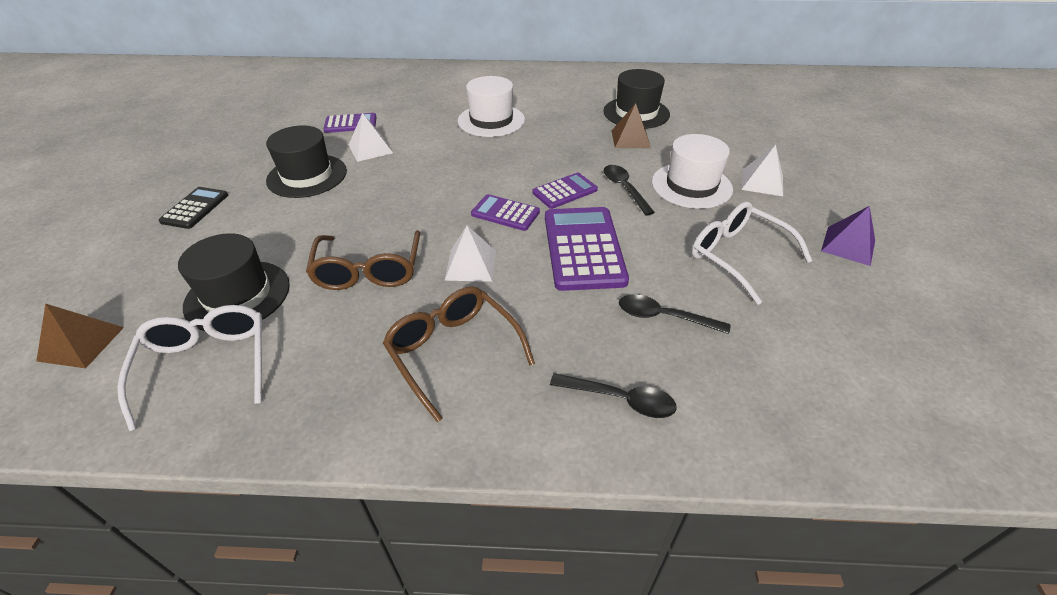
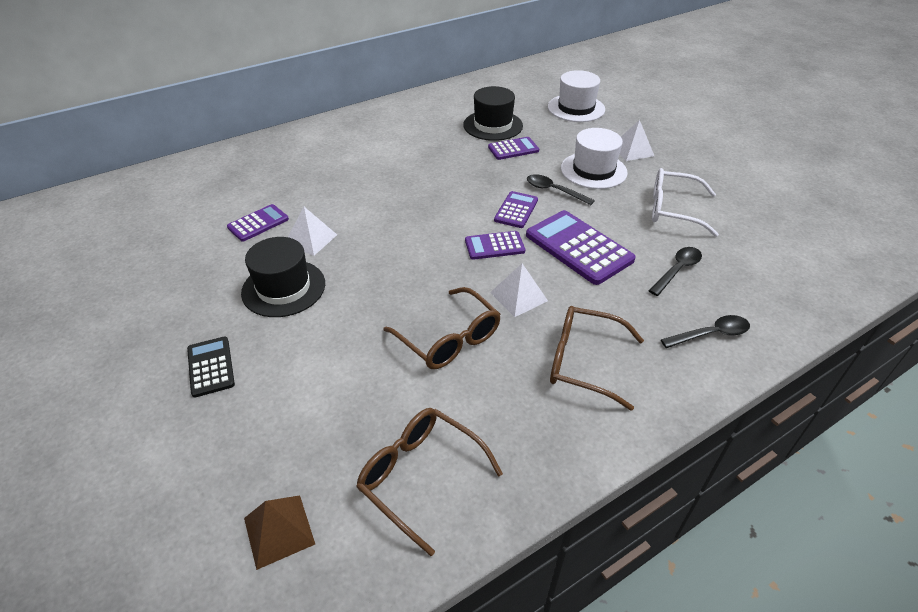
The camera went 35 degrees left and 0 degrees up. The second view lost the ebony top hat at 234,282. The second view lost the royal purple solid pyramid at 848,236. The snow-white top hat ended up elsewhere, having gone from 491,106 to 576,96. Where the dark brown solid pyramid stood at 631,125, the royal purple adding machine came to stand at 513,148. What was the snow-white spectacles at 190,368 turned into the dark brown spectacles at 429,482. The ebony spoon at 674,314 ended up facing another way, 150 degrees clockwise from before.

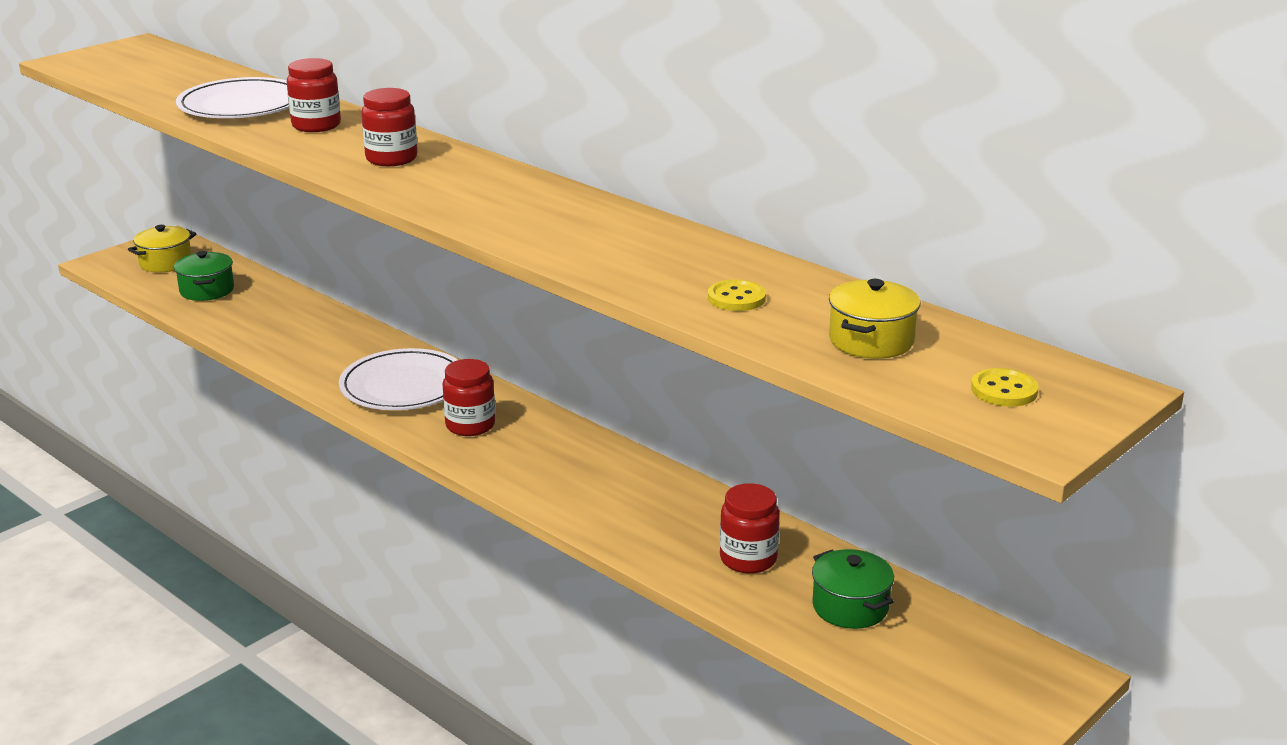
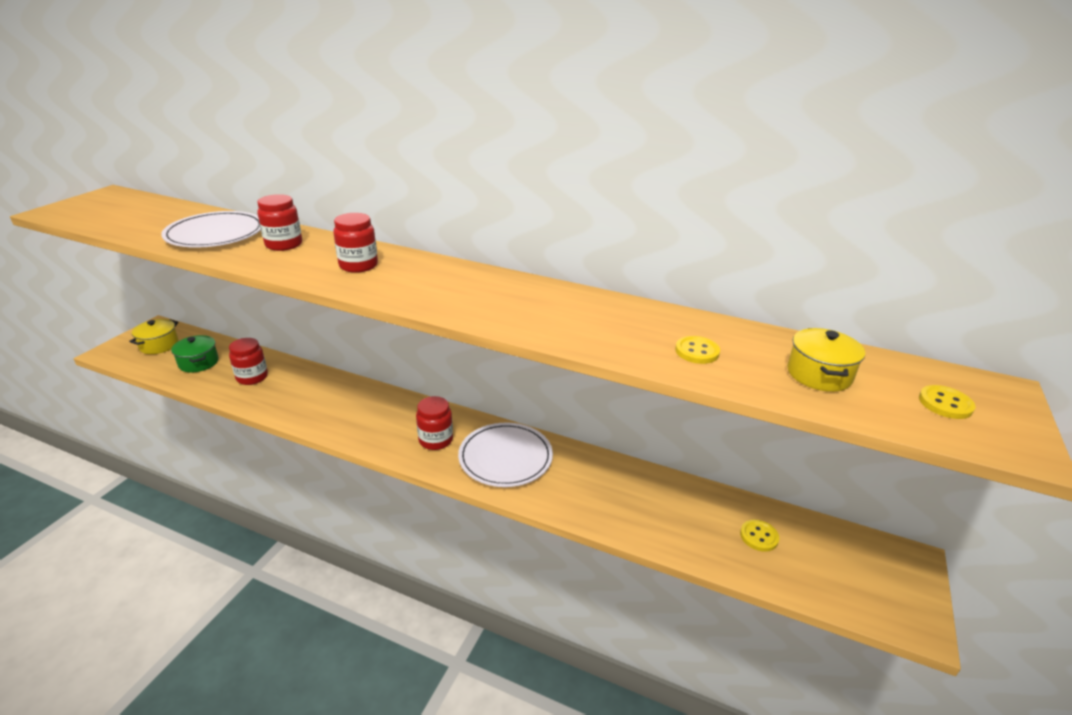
The camera went 20 degrees left and 5 degrees up. The snow-white flat dish ended up elsewhere, having gone from 398,379 to 505,455. The crimson preserve jar ended up elsewhere, having gone from 750,528 to 248,361. Where the emerald pot stood at 853,589, the golden button came to stand at 759,536.

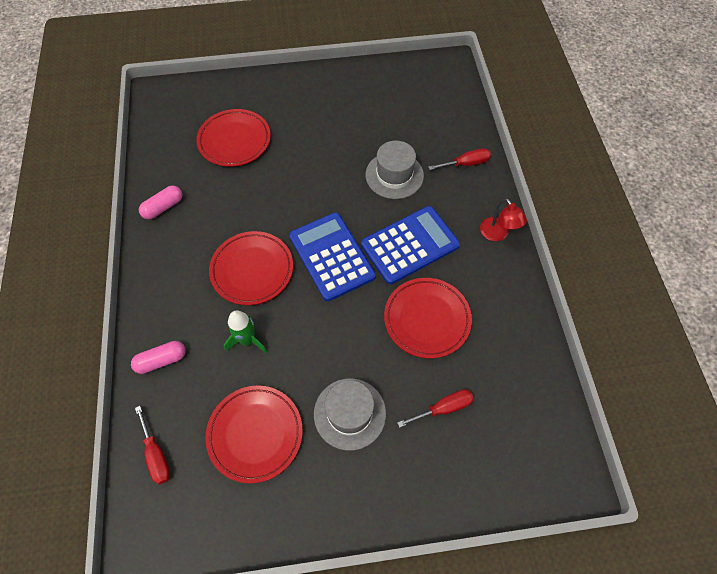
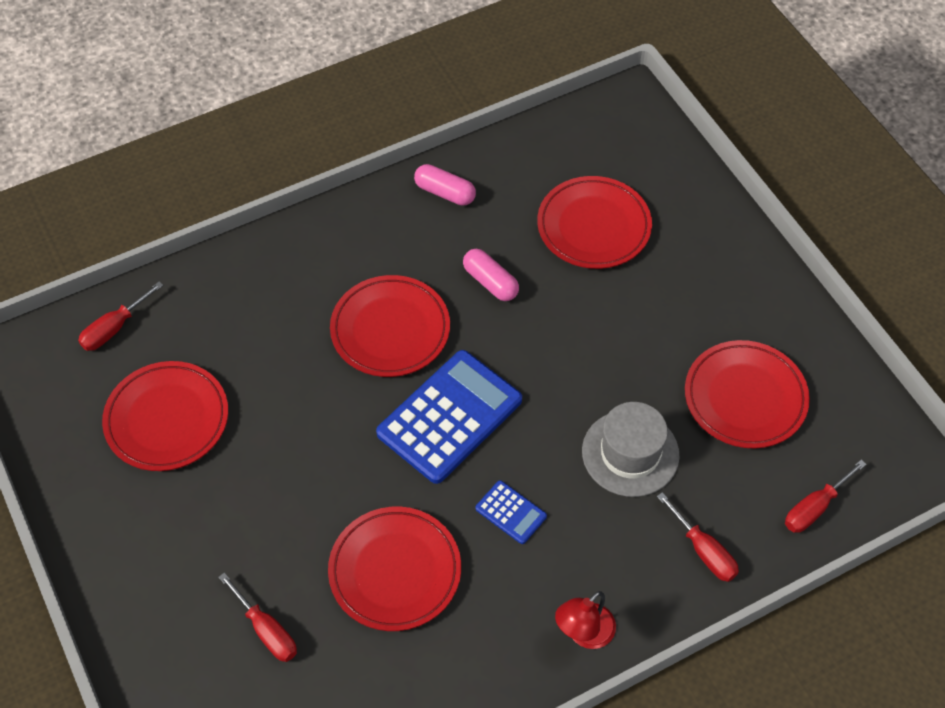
The camera went 70 degrees right and 5 degrees down. The second view lost the emerald spaceship at 245,331. The second view lost the grey top hat at 350,414. The second view gained the crimson flat dish at 747,394. The second view gained the crimson screwdriver at 826,496. The rose-pink pill ended up elsewhere, having gone from 158,357 to 491,275. The size of the royal blue adding machine at 410,245 changed by a factor of 0.46.

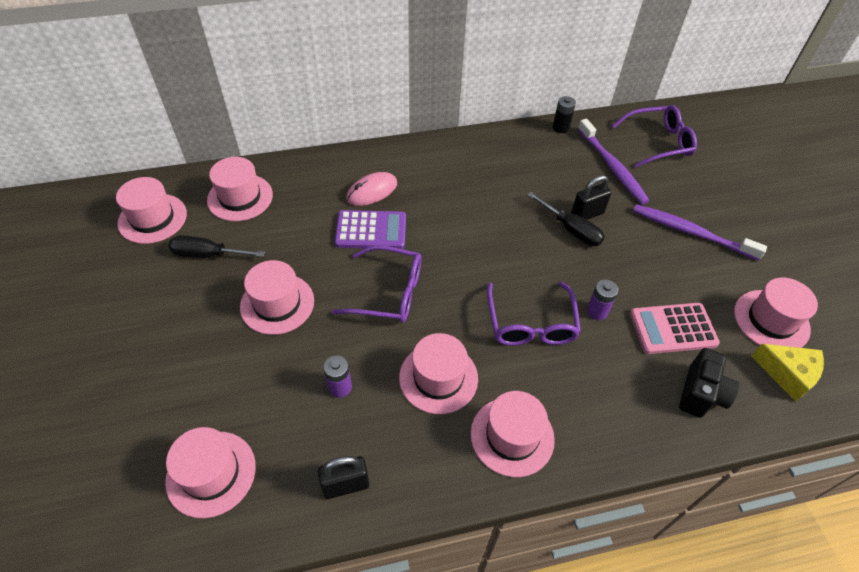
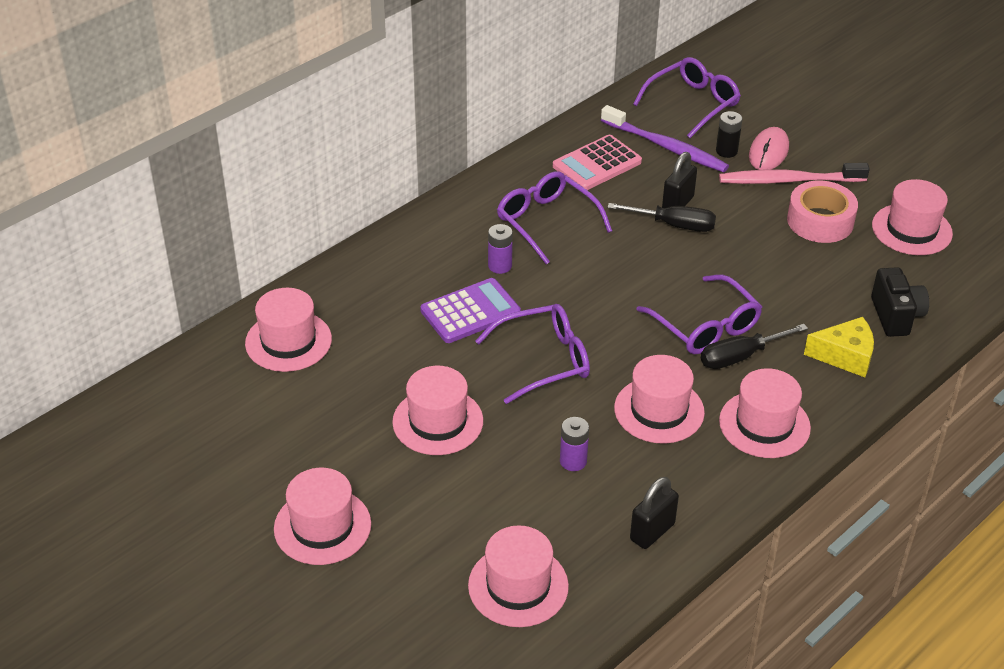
The camera went 30 degrees left and 10 degrees down. The second view gained the royal purple spectacles at 554,218. The second view gained the rose-pink sticky tape at 822,212. The rose-pink top hat ended up elsewhere, having gone from 151,210 to 322,516. The ebony screwdriver ended up elsewhere, having gone from 216,246 to 754,346. The rose-pink PC mouse ended up elsewhere, having gone from 371,189 to 769,148. The ebony power cell ended up elsewhere, having gone from 564,114 to 729,134. The royal purple power cell ended up elsewhere, having gone from 602,299 to 500,249. The rose-pink adding machine ended up elsewhere, having gone from 675,328 to 597,162. The golden cheese wedge ended up elsewhere, having gone from 787,373 to 839,347. What was the royal purple tooth brush at 700,232 turned into the rose-pink tooth brush at 794,173.

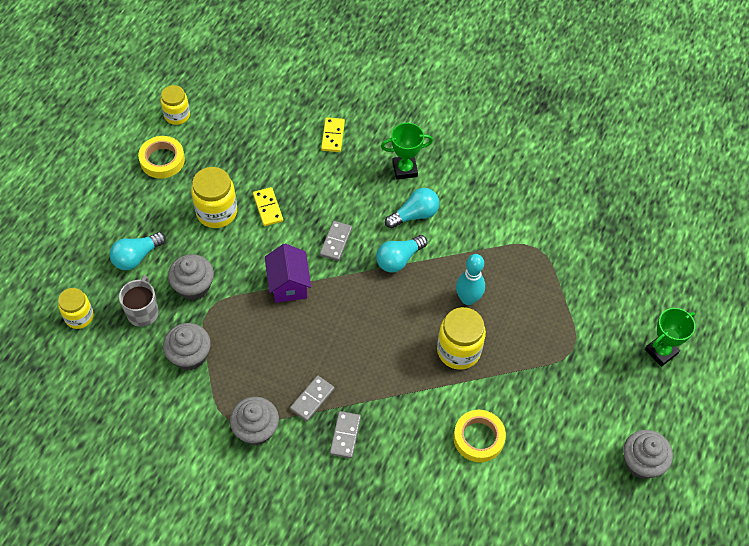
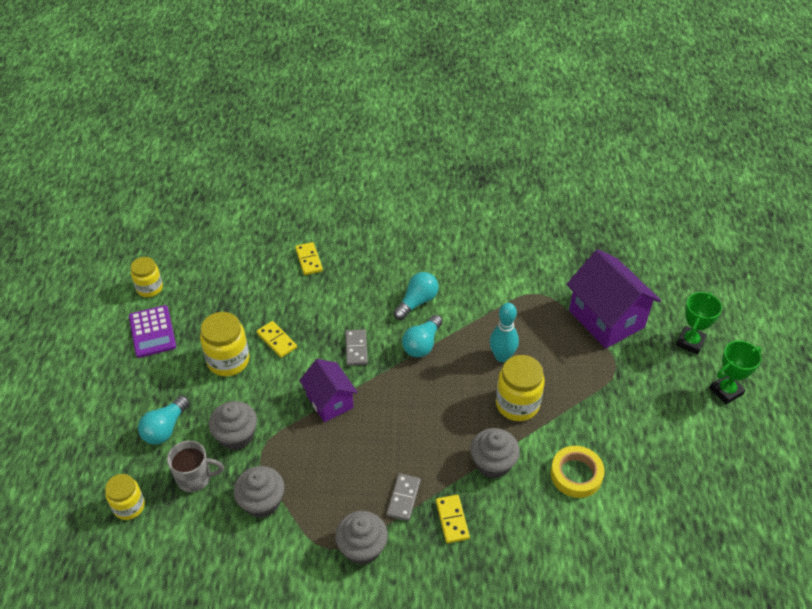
The camera went 20 degrees left and 10 degrees down. The second view gained the royal purple toy house at 613,298. The emerald trophy ended up elsewhere, having gone from 407,151 to 736,372. The grey cupcake ended up elsewhere, having gone from 648,454 to 495,453. Where the golden sticky tape stood at 161,157, the royal purple adding machine came to stand at 152,331. What was the grey domino tile at 345,434 turned into the golden domino tile at 453,519. The grey tea mug at 139,301 ended up facing another way, 105 degrees clockwise from before.

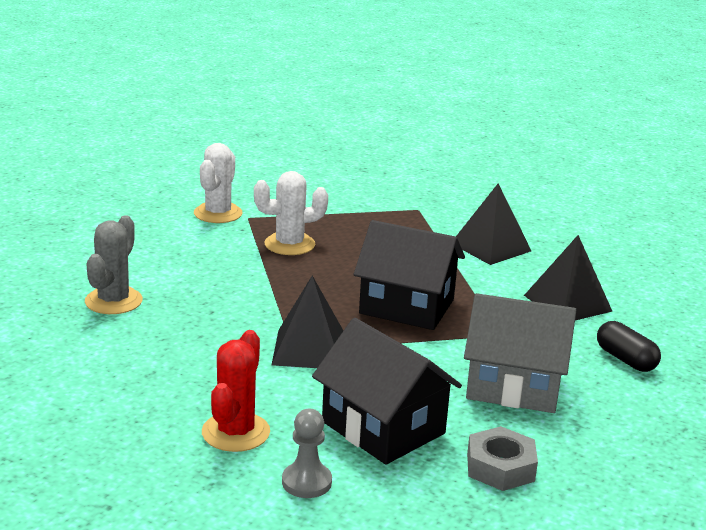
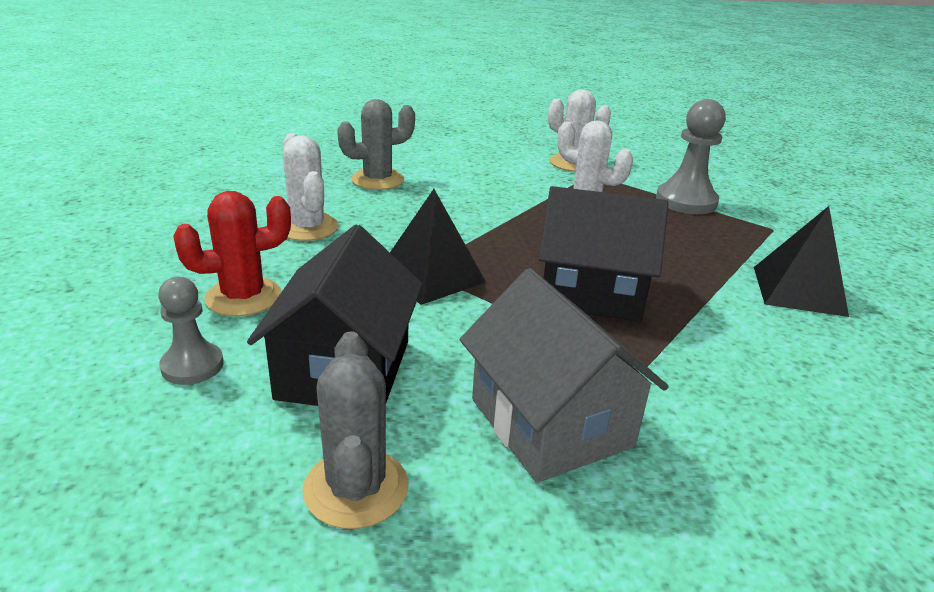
The camera went 50 degrees right and 5 degrees up. The second view lost the ebony solid pyramid at 568,278. The second view lost the ebony pill at 629,346. The second view gained the snow-white prickly plant at 311,187. The second view gained the grey pawn at 691,156. Where the grey hexagon nut stood at 502,458, the grey prickly plant came to stand at 355,430. The ebony toy house at 409,275 ended up facing another way, 60 degrees counterclockwise from before.

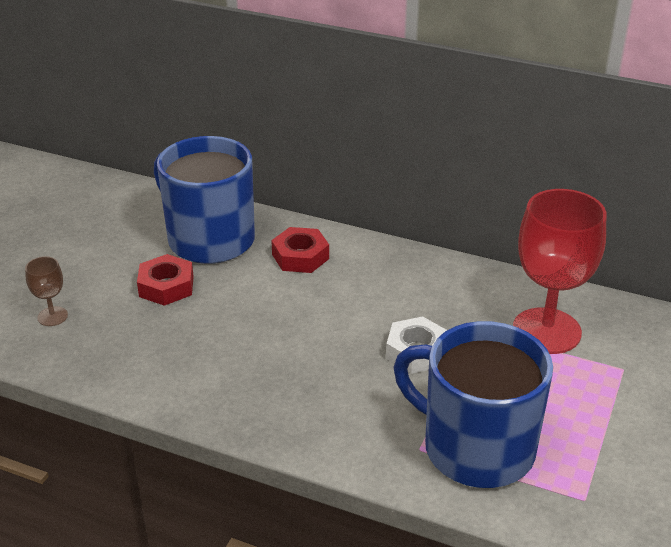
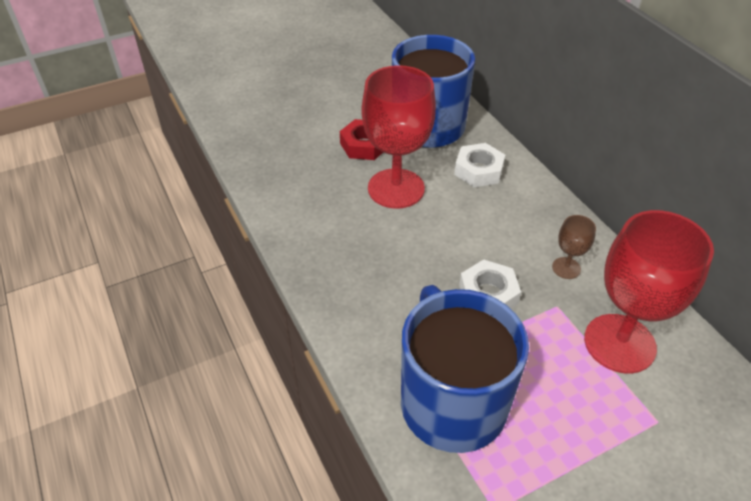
The camera went 40 degrees right and 10 degrees up. The second view gained the crimson goblet at 399,137. The dark brown goblet ended up elsewhere, having gone from 46,291 to 574,247. What was the crimson hexagon nut at 300,250 turned into the snow-white hexagon nut at 479,165.

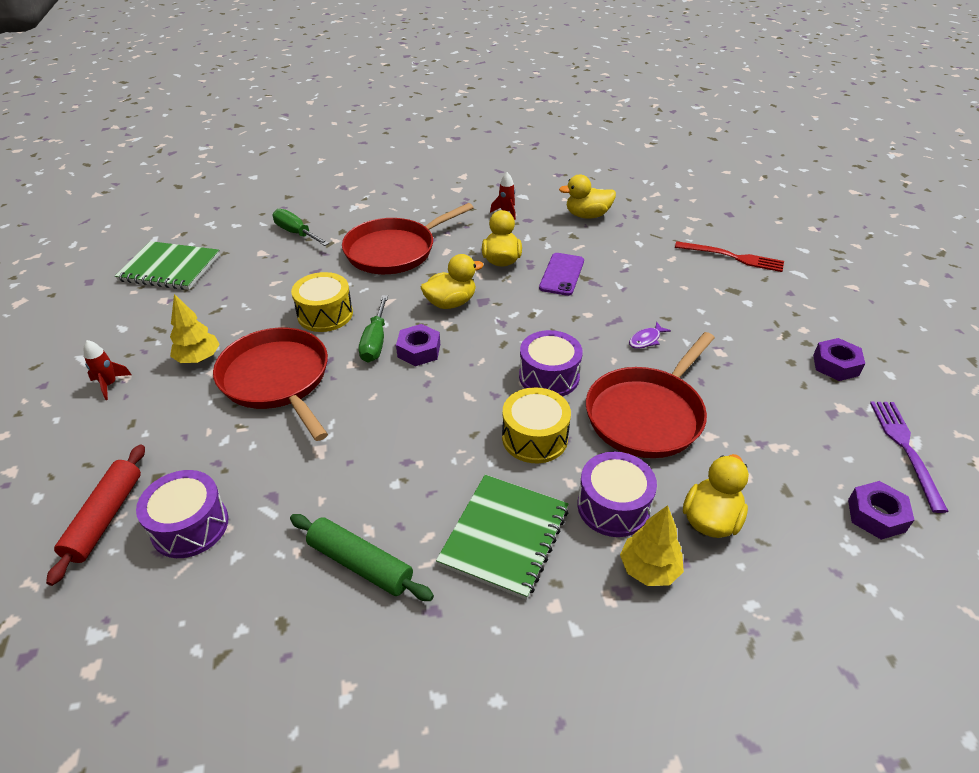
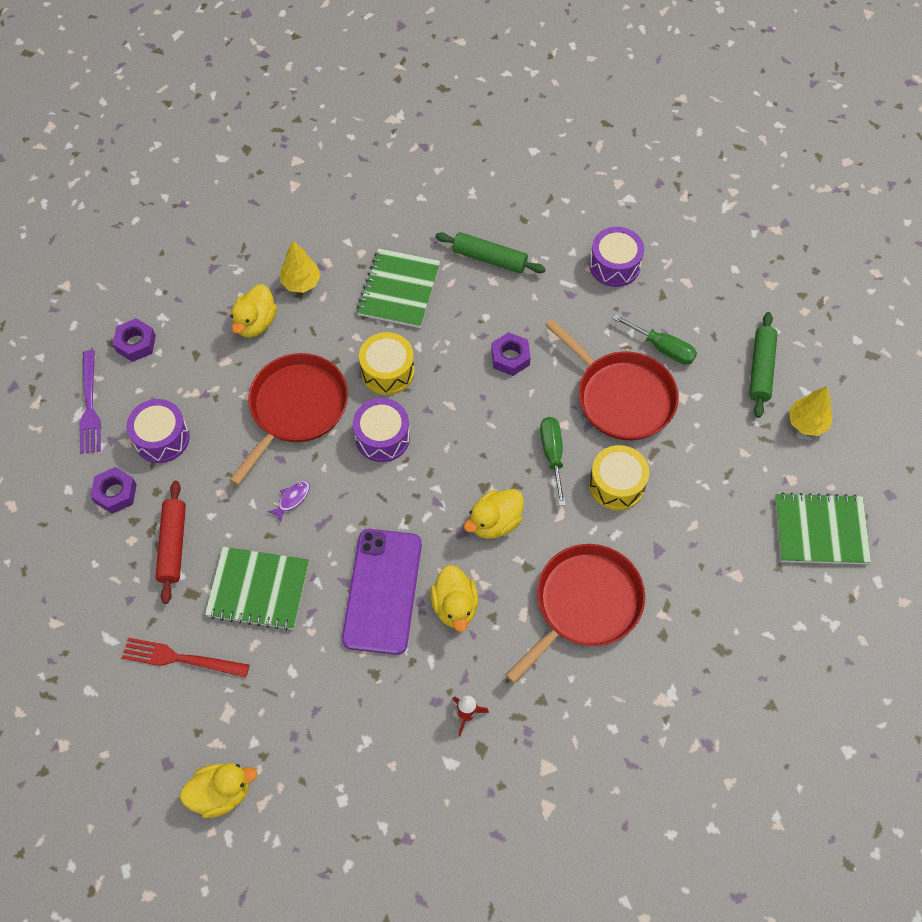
The camera went 170 degrees right and 20 degrees up. The second view gained the emerald notepad at 257,589. The crimson dough roller ended up elsewhere, having gone from 95,515 to 170,542. The golden fir tree ended up elsewhere, having gone from 195,328 to 811,411. The emerald screwdriver ended up elsewhere, having gone from 301,227 to 654,339. The royal purple hexagon nut ended up elsewhere, having gone from 418,345 to 511,354. The golden rubber duck ended up elsewhere, having gone from 587,197 to 218,790. The royal purple toy drum ended up elsewhere, having gone from 617,494 to 158,431. Where the crimson spaceship stood at 108,370, the emerald dough roller came to stand at 763,365. The size of the royal purple smartphone at 561,274 changed by a factor of 1.69.

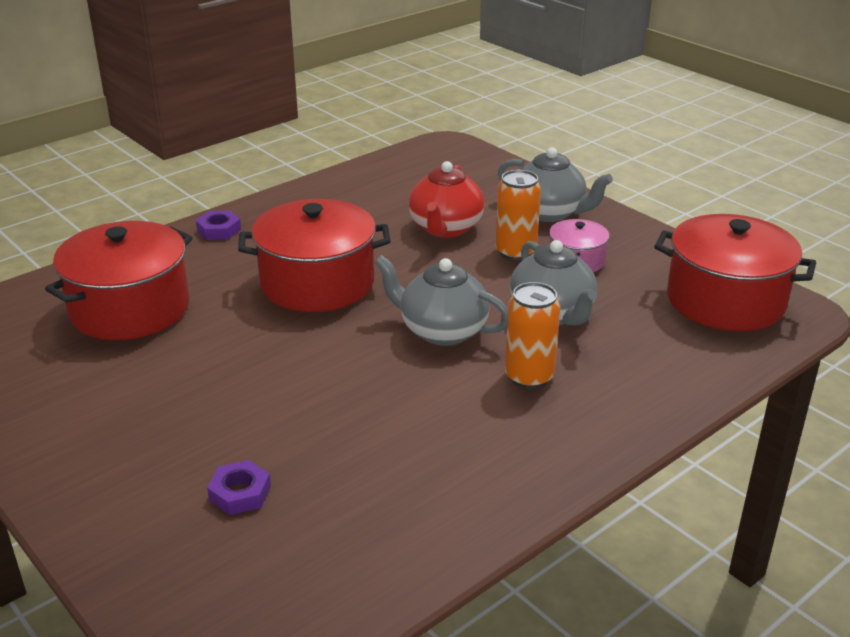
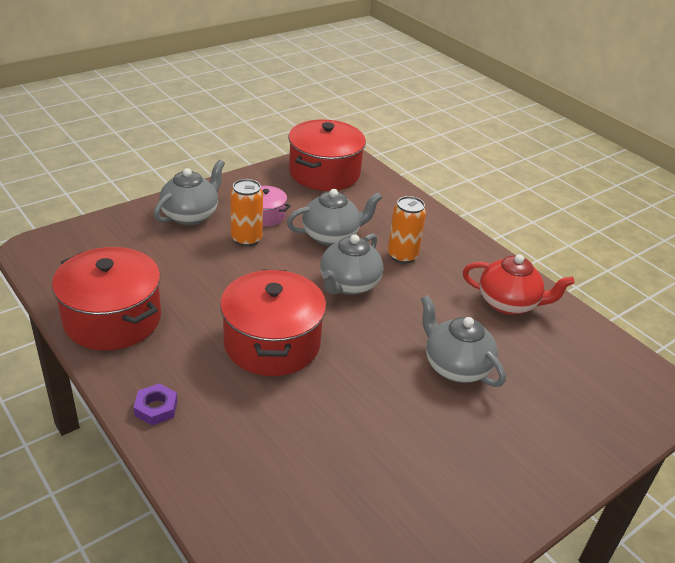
The camera went 90 degrees left and 5 degrees up. The second view lost the royal purple hexagon nut at 239,487. The second view gained the grey china teapot at 463,341. The crimson pot ended up elsewhere, having gone from 119,280 to 106,299. The crimson china teapot ended up elsewhere, having gone from 447,199 to 519,284.

